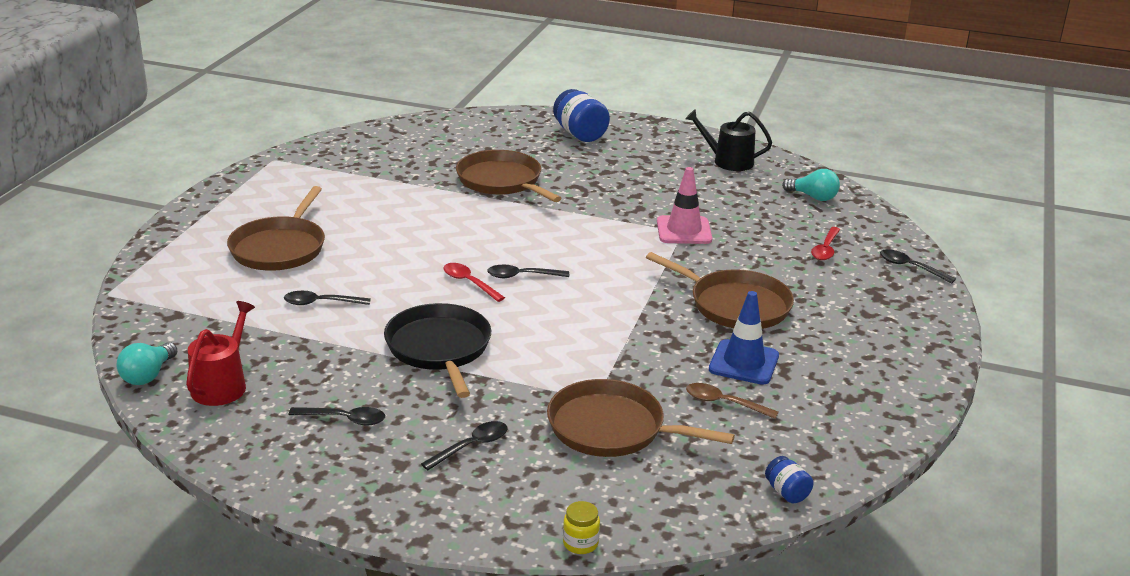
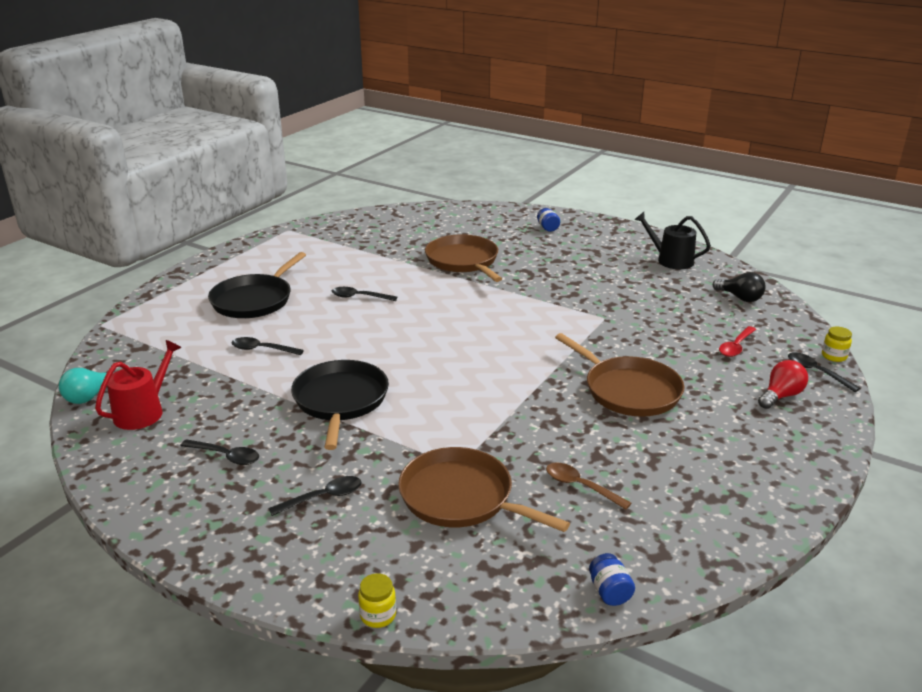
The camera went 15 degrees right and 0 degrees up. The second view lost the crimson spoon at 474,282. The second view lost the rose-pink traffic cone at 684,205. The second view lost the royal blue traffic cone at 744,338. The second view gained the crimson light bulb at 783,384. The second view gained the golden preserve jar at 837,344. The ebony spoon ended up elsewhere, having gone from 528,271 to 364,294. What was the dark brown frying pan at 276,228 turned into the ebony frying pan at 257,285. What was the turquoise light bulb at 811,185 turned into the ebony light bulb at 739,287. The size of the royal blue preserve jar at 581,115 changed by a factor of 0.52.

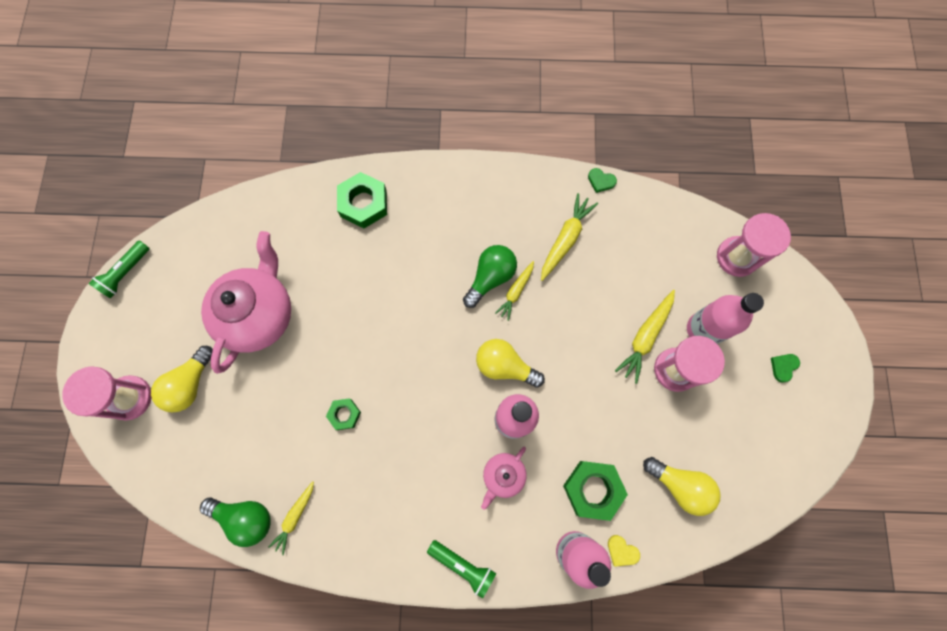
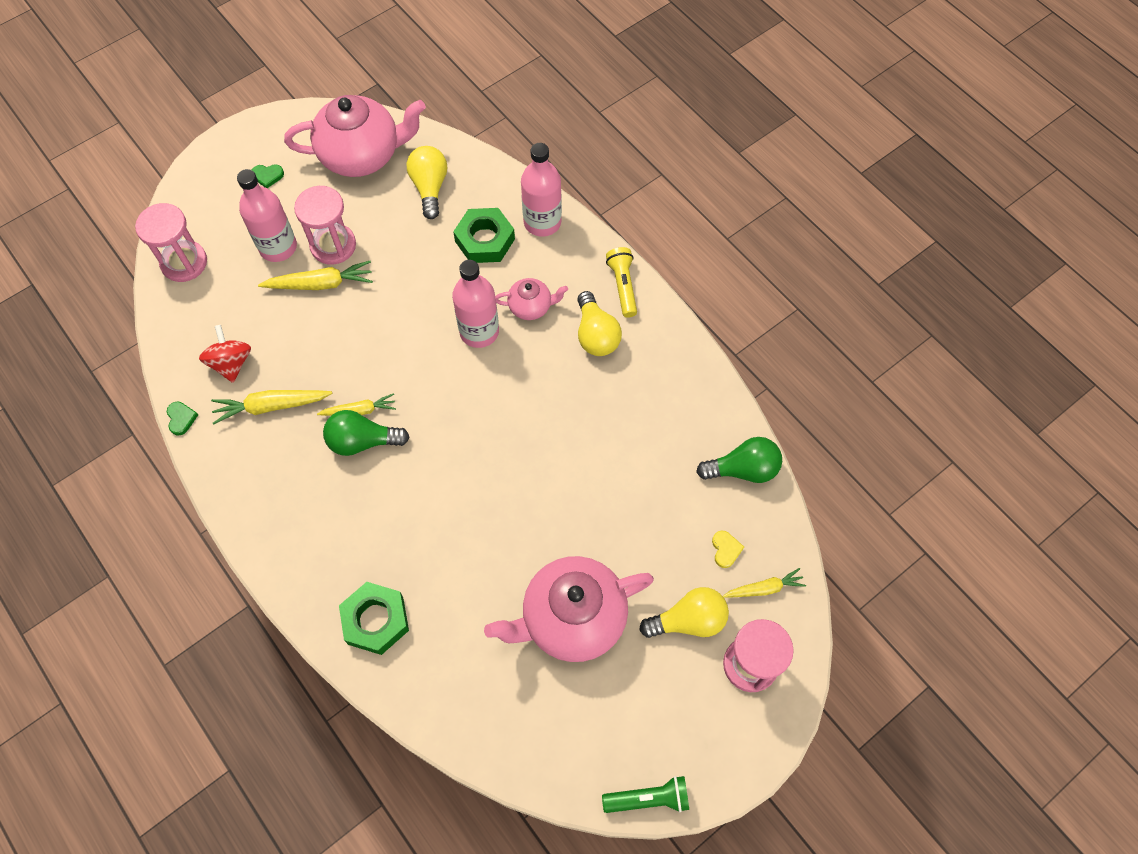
The camera went 130 degrees left and 10 degrees down. The second view lost the emerald hexagon nut at 343,414. The second view gained the crimson toy top at 225,354. The second view gained the rose-pink china teapot at 355,136. The golden root vegetable ended up elsewhere, having gone from 291,518 to 764,582. The golden light bulb ended up elsewhere, having gone from 510,363 to 599,323. The golden heart ended up elsewhere, having gone from 624,551 to 728,549. What was the emerald flashlight at 461,569 turned into the golden flashlight at 621,282. The emerald light bulb at 235,522 ended up facing another way, 105 degrees clockwise from before.

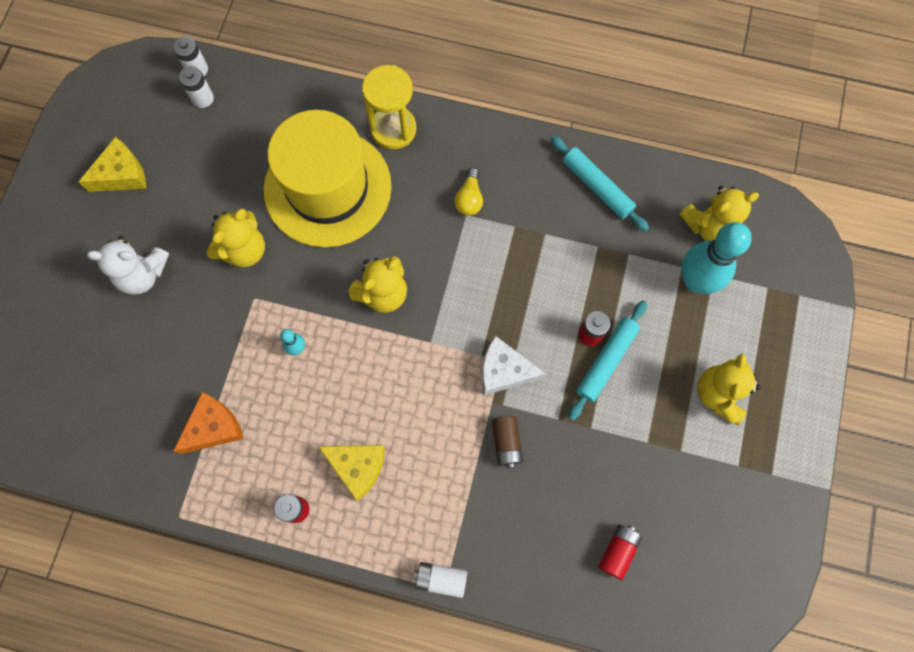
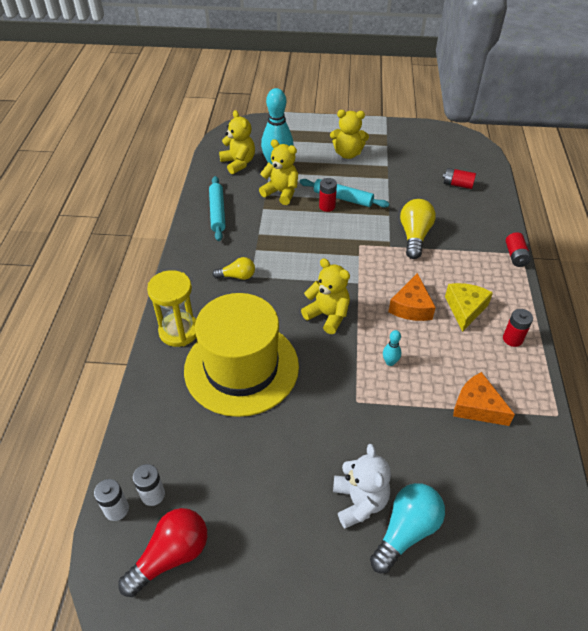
The camera went 100 degrees left and 25 degrees down. The second view lost the golden cheese wedge at 112,164. The second view lost the snow-white cheese wedge at 514,366. The second view gained the crimson light bulb at 163,552. The second view gained the turquoise light bulb at 407,528. The second view gained the orange cheese wedge at 412,297. The golden teddy ended up elsewhere, having gone from 236,238 to 278,172. Where the dark brown power cell stood at 507,442, the golden light bulb came to stand at 418,229. What was the snow-white power cell at 440,580 turned into the crimson power cell at 518,249. The turquoise dough roller at 600,184 ended up facing another way, 45 degrees counterclockwise from before.

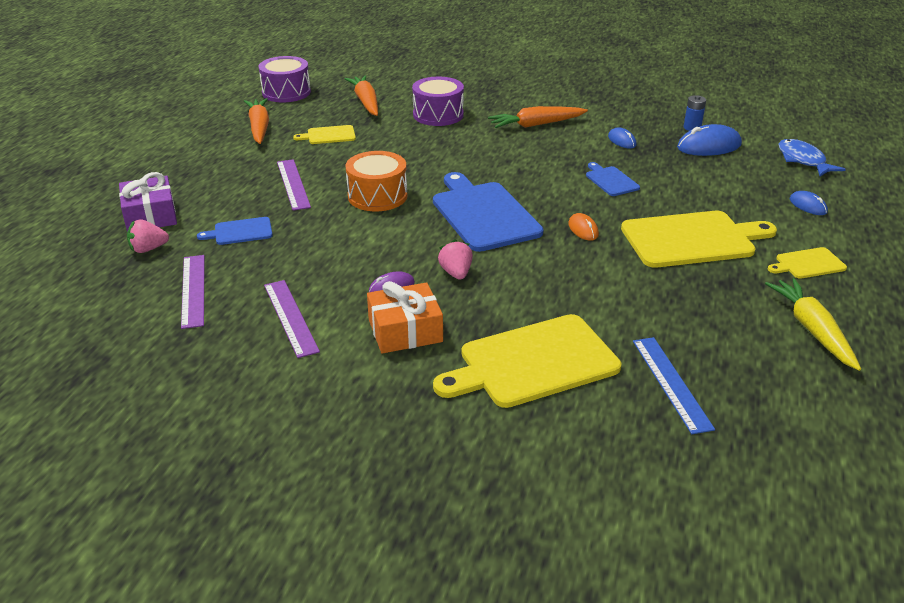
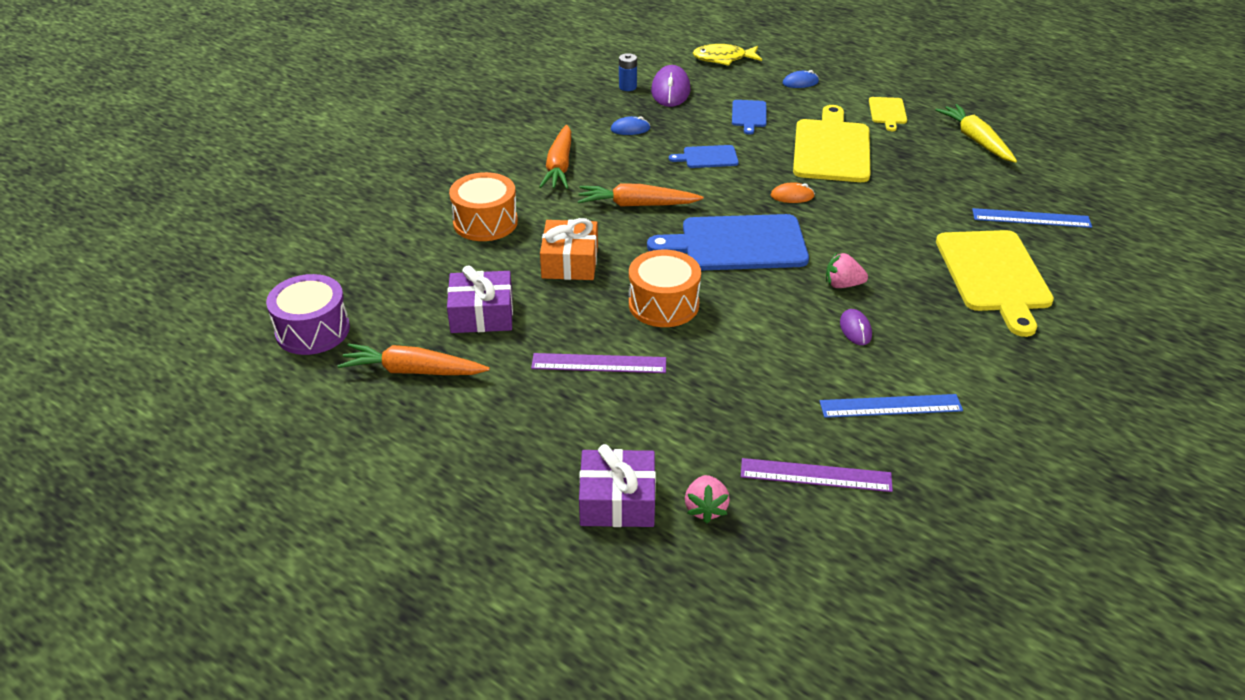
The camera went 70 degrees left and 5 degrees up. The royal blue chopping board ended up elsewhere, having gone from 235,231 to 749,117. The orange root vegetable ended up elsewhere, having gone from 361,95 to 641,195. The orange gift ended up elsewhere, having gone from 405,317 to 569,249. Where the golden chopping board stood at 324,134, the royal purple gift came to stand at 480,299. What was the royal purple straightedge at 292,319 turned into the royal blue straightedge at 891,406. What was the royal purple toy drum at 438,101 turned into the orange toy drum at 483,206. What was the royal blue PC mouse at 709,140 turned into the royal purple PC mouse at 671,86. What was the royal blue fish at 812,158 turned into the golden fish at 727,55. The golden root vegetable at 813,324 ended up facing another way, 60 degrees clockwise from before.

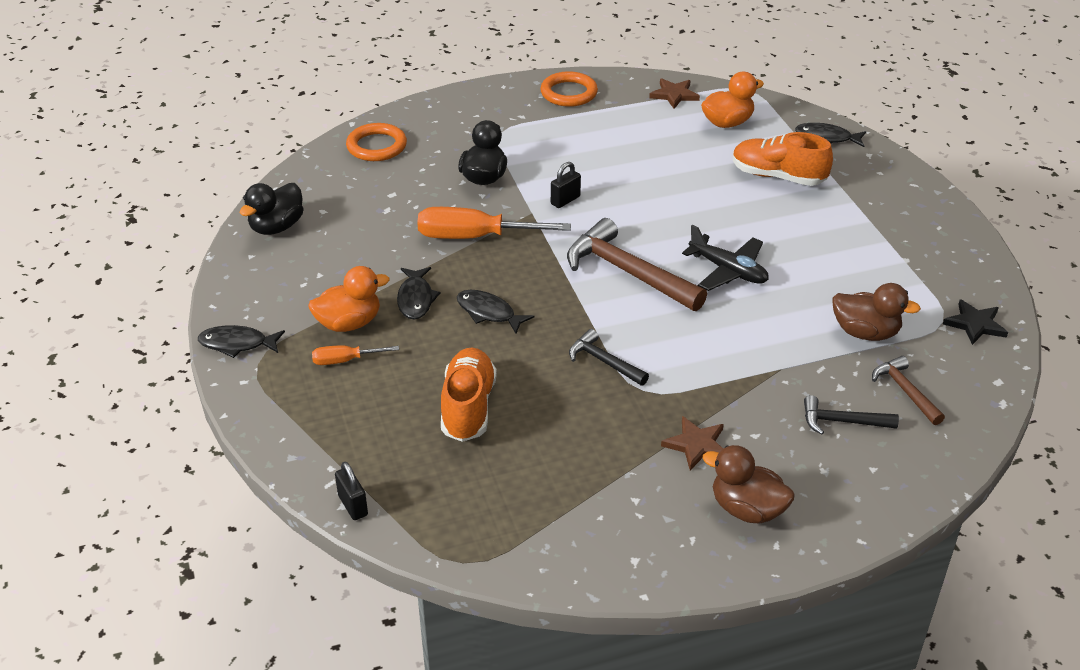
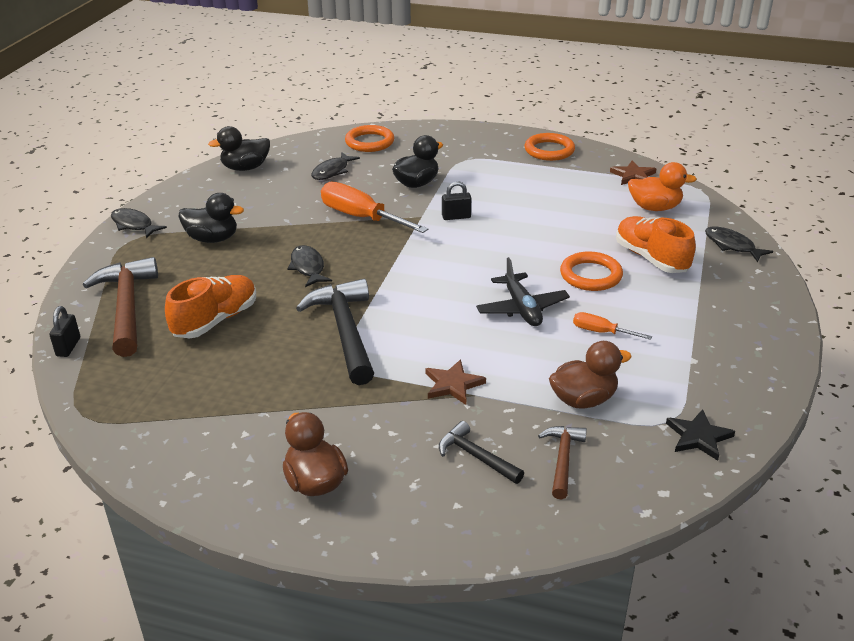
The camera went 35 degrees right and 5 degrees down. The second view gained the orange hoop at 591,271. The orange screwdriver ended up elsewhere, having gone from 355,355 to 612,326. The ebony fish ended up elsewhere, having gone from 418,293 to 335,166. The dark brown carpenter's hammer ended up elsewhere, having gone from 637,264 to 120,307. The dark brown star ended up elsewhere, having gone from 692,443 to 455,382. What was the orange rubber duck at 349,299 turned into the ebony rubber duck at 211,218. The dark brown rubber duck at 876,312 ended up facing another way, 75 degrees counterclockwise from before. The size of the ebony carpenter's hammer at 609,357 changed by a factor of 1.87.

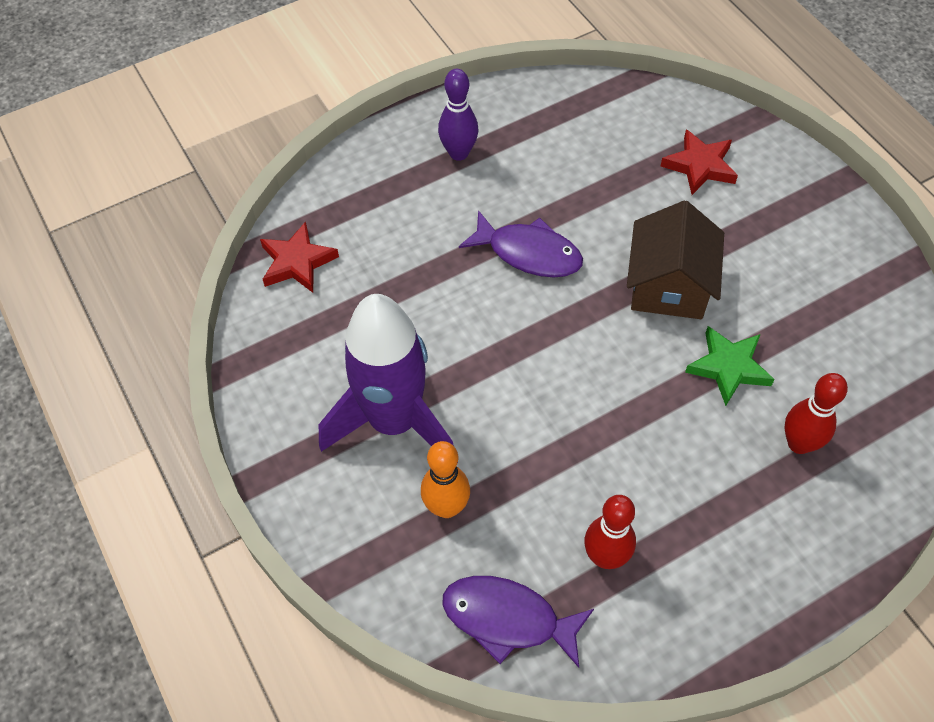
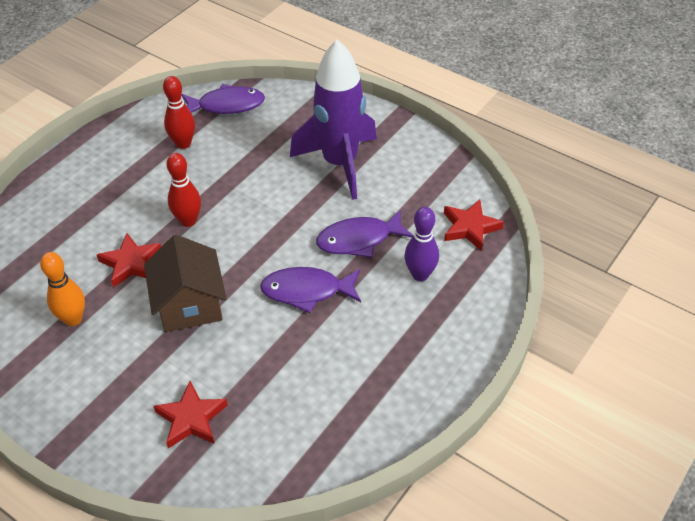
The camera went 155 degrees right and 10 degrees down. The second view gained the royal purple fish at 364,233. The orange bowling pin ended up elsewhere, having gone from 445,479 to 62,289. The royal purple bowling pin ended up elsewhere, having gone from 458,115 to 422,244. The crimson bowling pin ended up elsewhere, having gone from 816,413 to 184,190. What was the emerald star at 730,366 turned into the crimson star at 129,260.

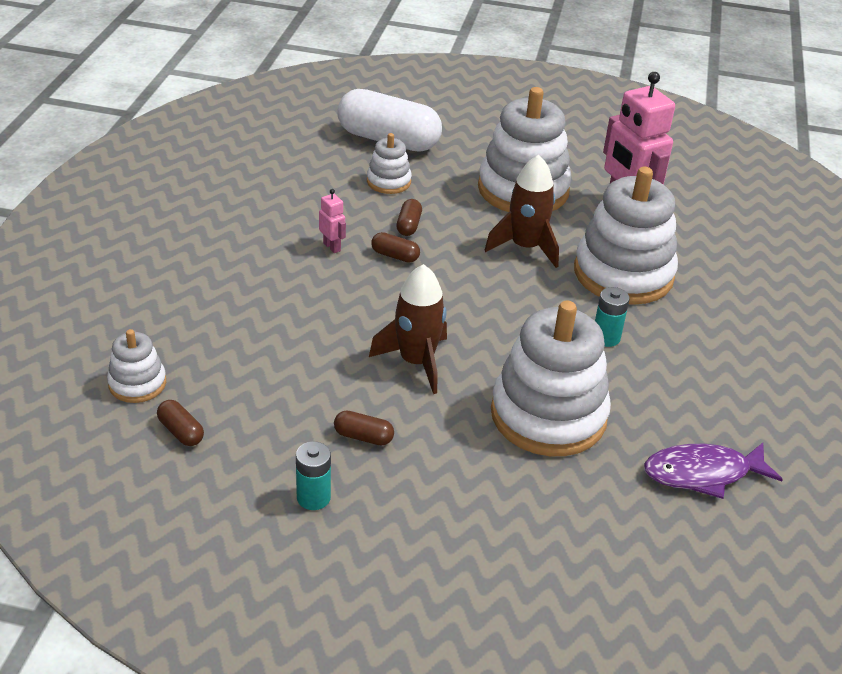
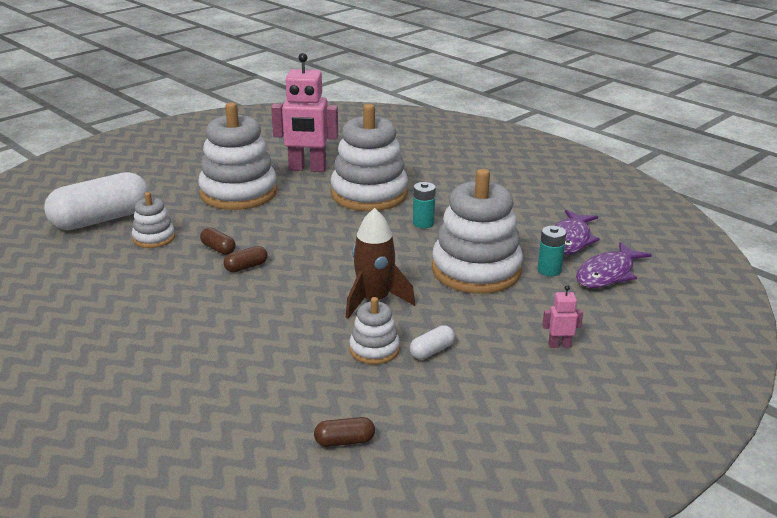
The camera went 55 degrees left and 10 degrees down. The second view lost the dark brown spaceship at 521,211. The second view gained the royal purple fish at 614,265. The snow-white stacking toy ended up elsewhere, having gone from 136,366 to 374,330. The turquoise power cell ended up elsewhere, having gone from 313,475 to 552,251. The rose-pink robot ended up elsewhere, having gone from 332,221 to 562,316. What was the dark brown pill at 364,428 turned into the snow-white pill at 432,342.

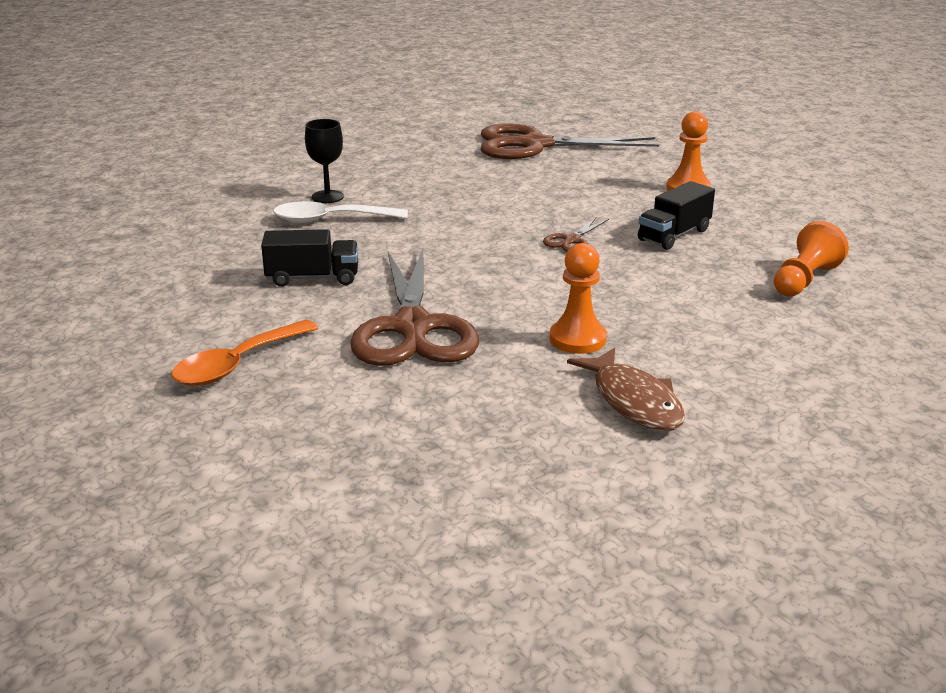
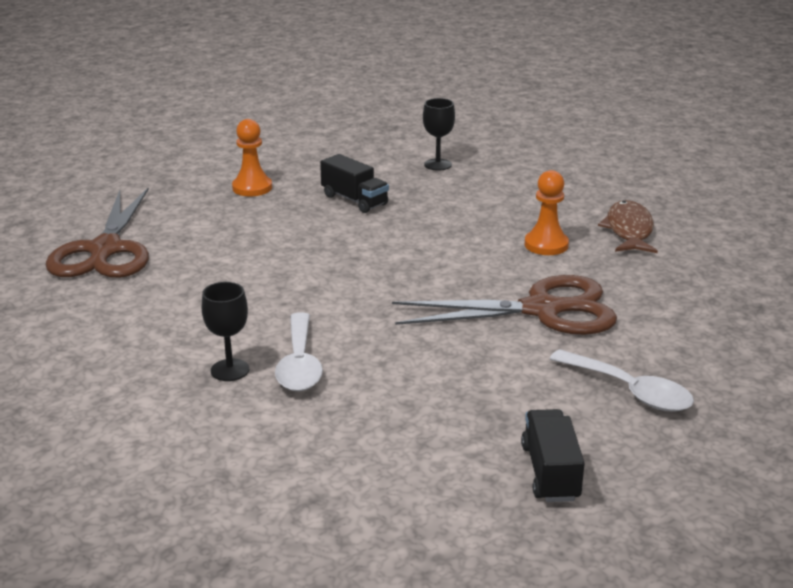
The camera went 90 degrees left and 0 degrees up. The second view lost the dark brown pair of scissors at 576,234. The ebony toy truck ended up elsewhere, having gone from 309,258 to 553,455. Where the orange pawn stood at 811,259, the ebony goblet came to stand at 439,134. What was the orange spoon at 245,353 turned into the snow-white spoon at 621,380. The dark brown fish at 626,389 ended up facing another way, 60 degrees counterclockwise from before.

